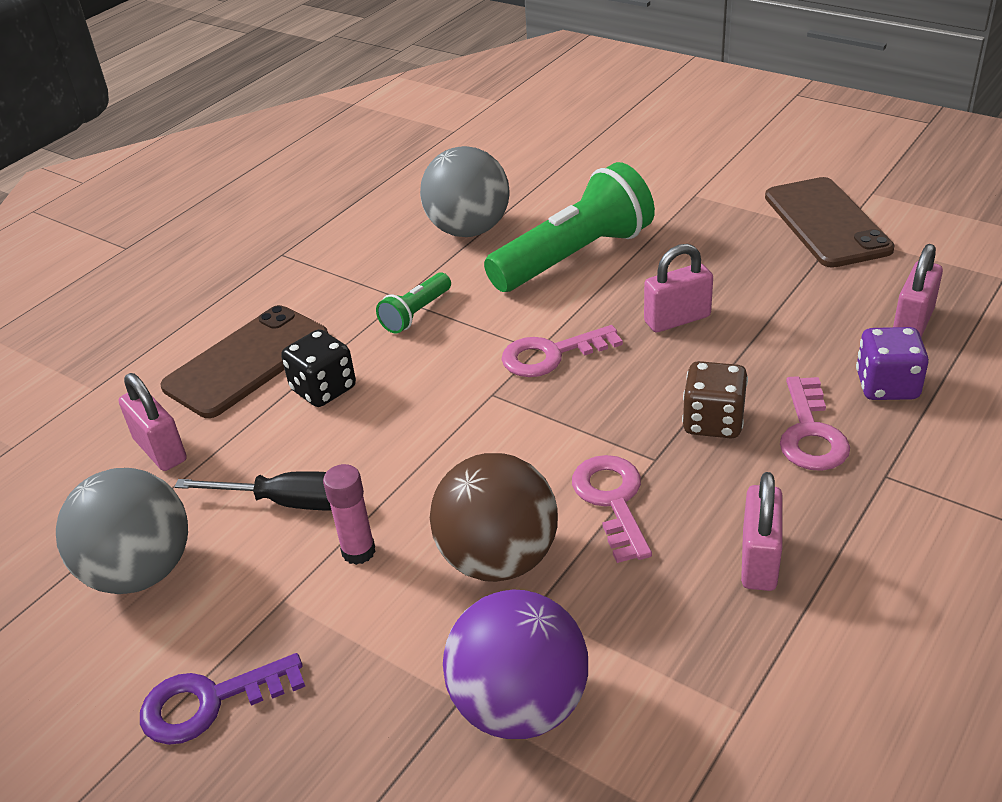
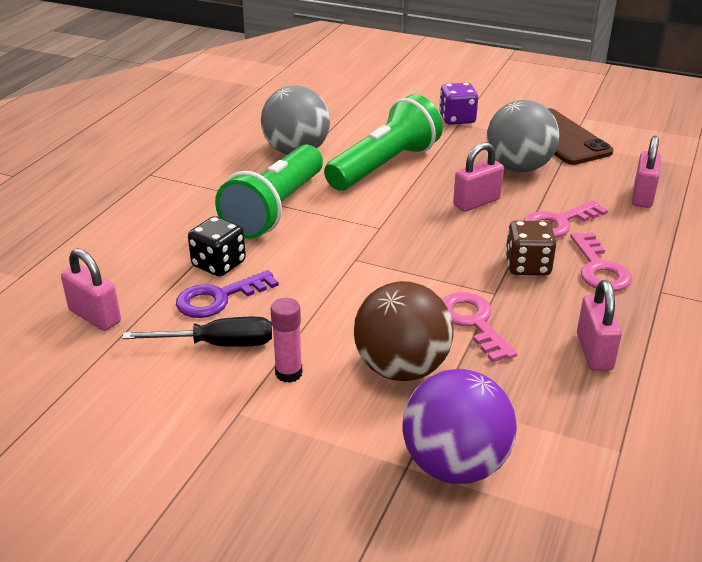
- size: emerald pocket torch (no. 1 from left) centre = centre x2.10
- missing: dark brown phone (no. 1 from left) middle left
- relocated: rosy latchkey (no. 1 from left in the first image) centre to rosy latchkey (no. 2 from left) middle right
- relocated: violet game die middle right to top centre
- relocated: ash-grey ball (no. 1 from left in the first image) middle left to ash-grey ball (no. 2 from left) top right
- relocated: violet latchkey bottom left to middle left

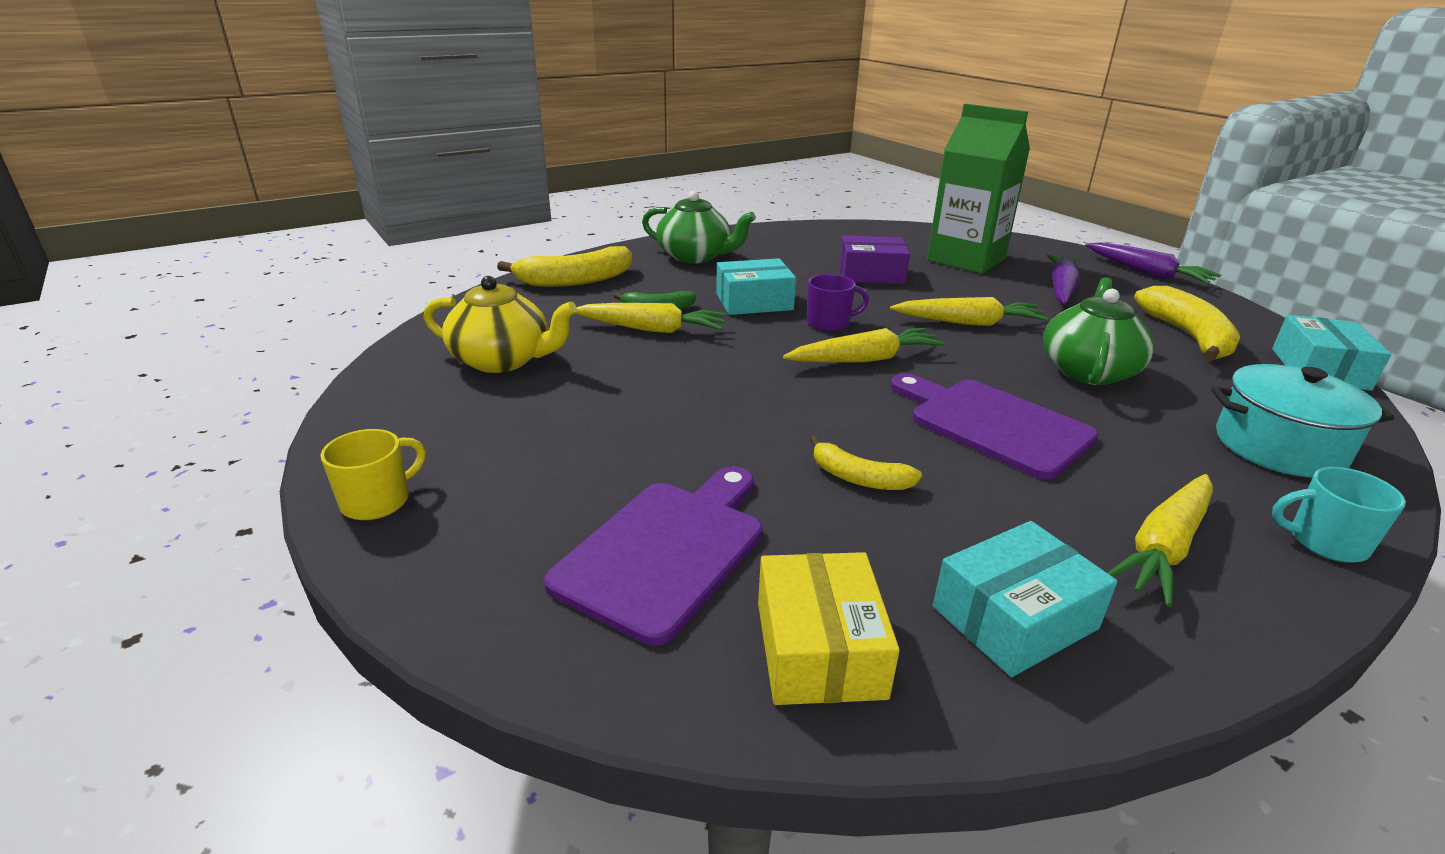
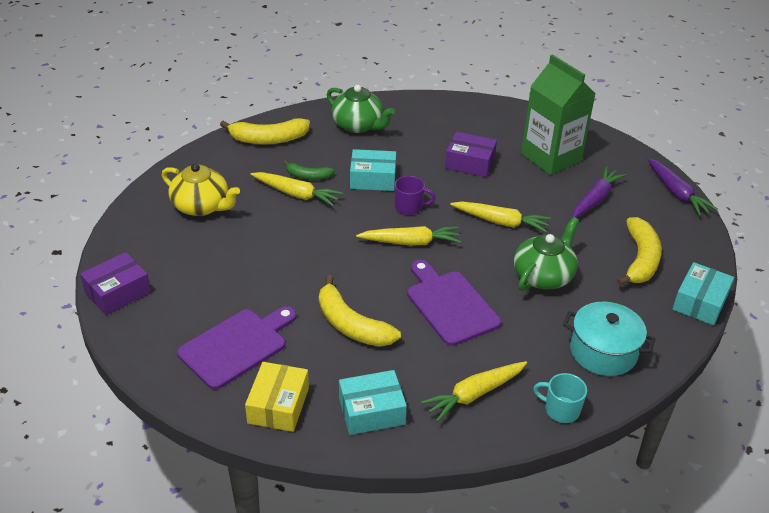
- exchanged: bright yellow coffee mug middle left to violet parcel (no. 1 from left) middle left
- size: bright yellow banana (no. 2 from left) centre = centre x1.76

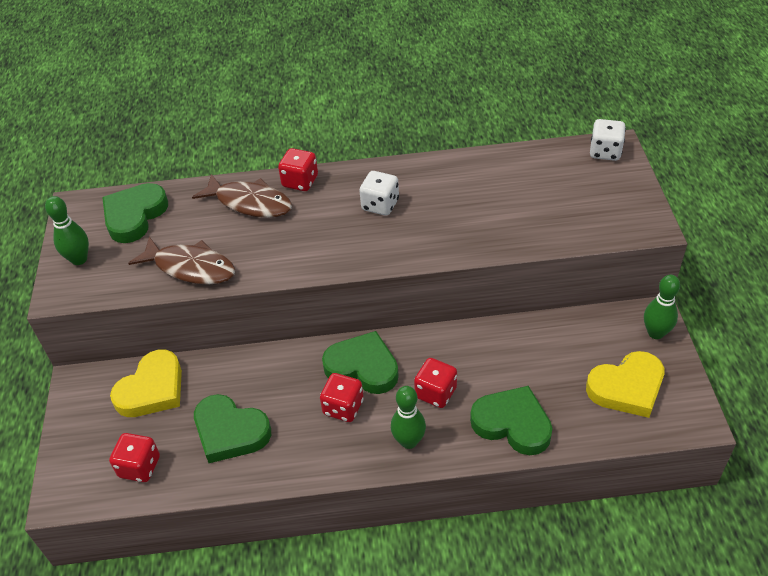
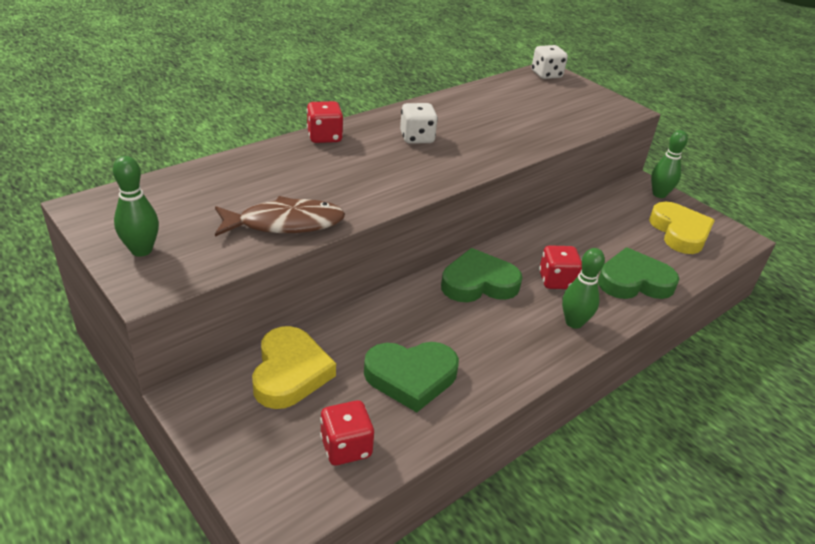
- missing: dark brown fish figure (no. 2 from left) middle left
- missing: emerald heart shape (no. 1 from left) middle left
- spun: bright yellow heart shape (no. 2 from left) bottom right = middle right 45 degrees counterclockwise
- missing: scarlet game die (no. 3 from left) bottom centre

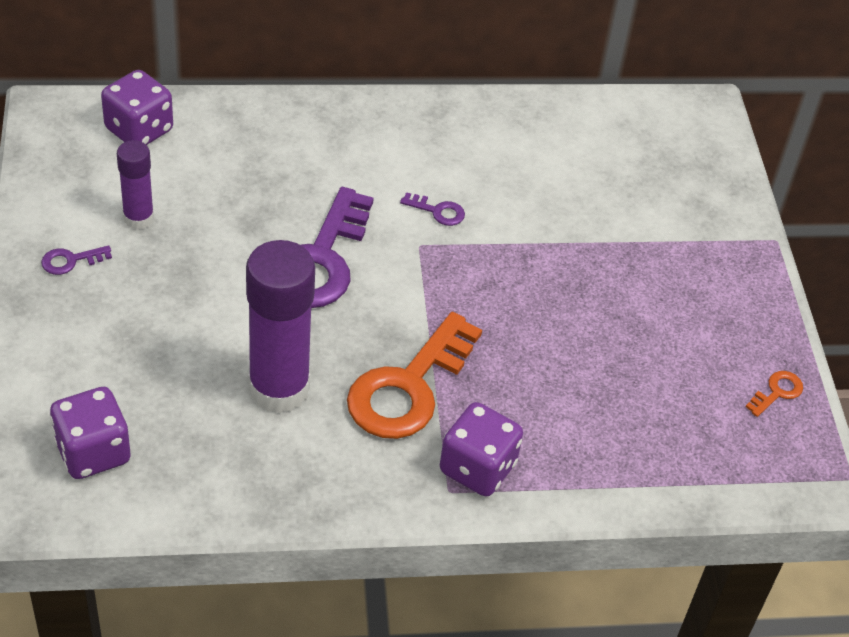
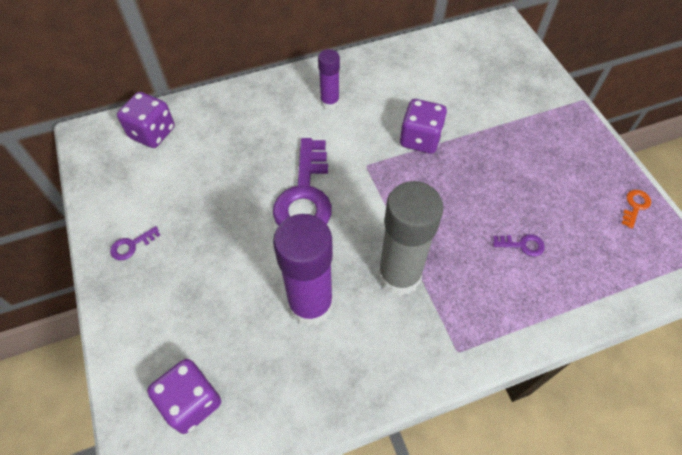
- relocated: violet glue stick (no. 1 from left in the first image) top left to violet glue stick (no. 2 from left) top centre
- relocated: violet latchkey (no. 3 from left) top centre to middle right
- exchanged: orange-coloured latchkey (no. 1 from left) centre to ash-grey glue stick centre
- relocated: violet game die (no. 3 from left) bottom centre to top centre

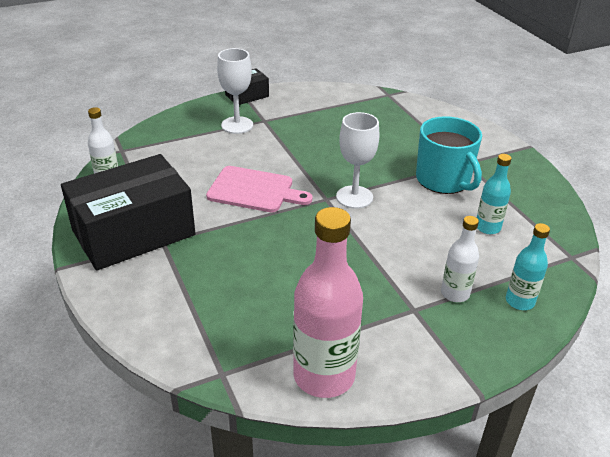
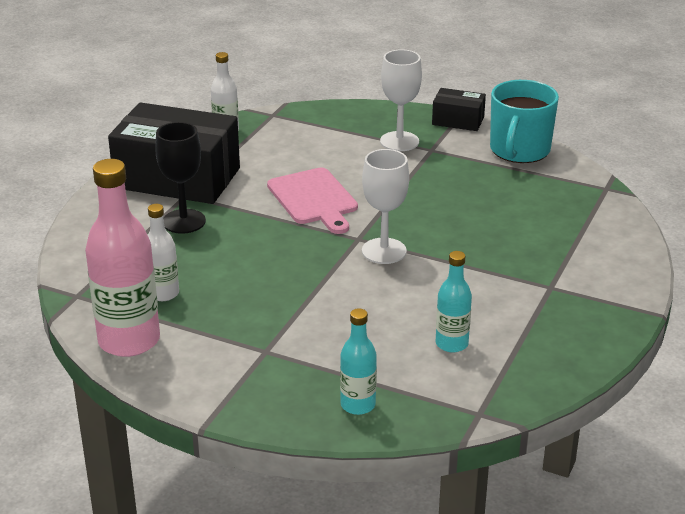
- relocated: turquoise coffee mug middle right to top right
- relocated: pure white drink bottle (no. 2 from left in the first image) middle right to pure white drink bottle (no. 1 from left) middle left
- appeared: ebony goblet middle left

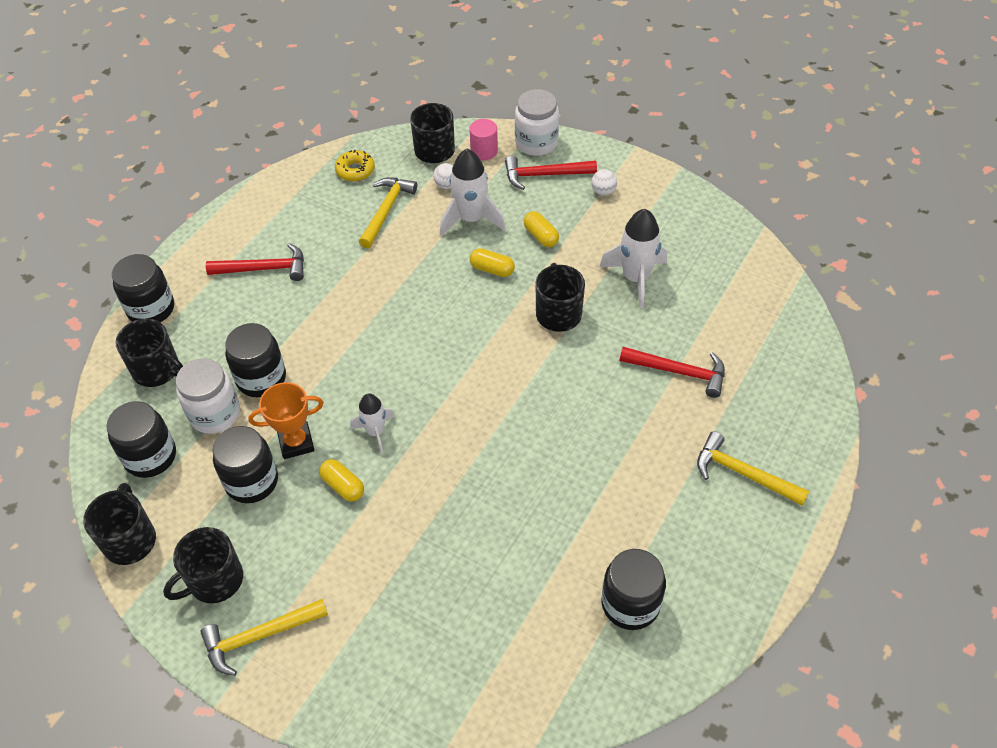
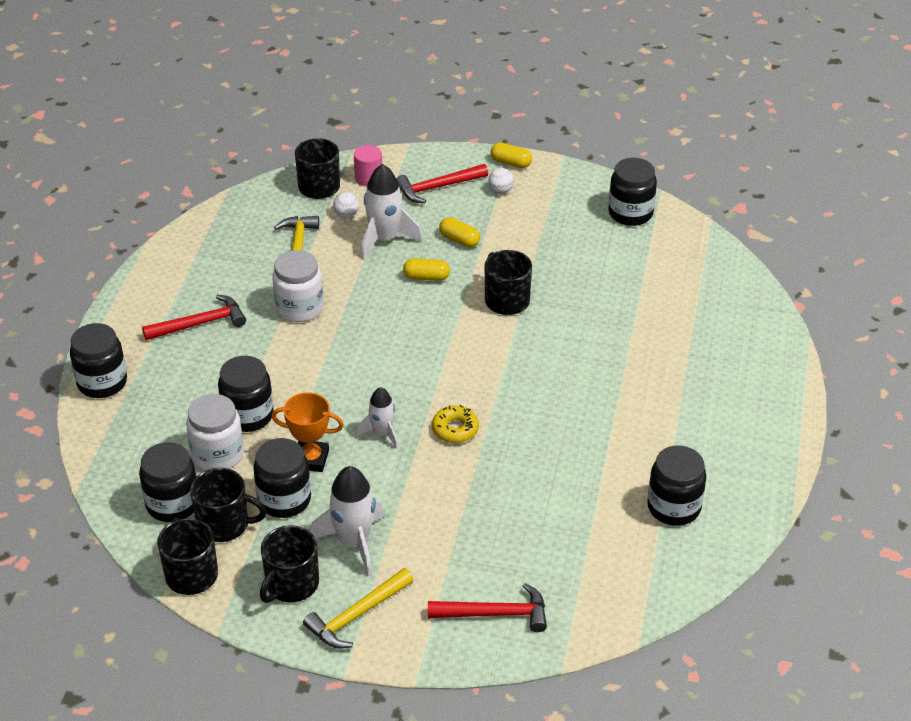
- relocated: pure white jar (no. 2 from left) top centre to middle left
- relocated: bright yellow doughnut top centre to centre
- relocated: pure white spaceship (no. 3 from left in the first image) centre to pure white spaceship (no. 1 from left) bottom centre
- relocated: ebony coffee mug (no. 2 from left) middle left to bottom left
- relocated: scarlet carpenter's hammer (no. 3 from left) middle right to bottom centre
- spun: orange-coloured trophy middle left = centre 45 degrees clockwise
- missing: bright yellow carpenter's hammer (no. 3 from left) middle right
- relocated: bright yellow capsule (no. 1 from left in the first image) centre to bright yellow capsule (no. 3 from left) top centre
- appeared: ebony jar (no. 5 from left) top right

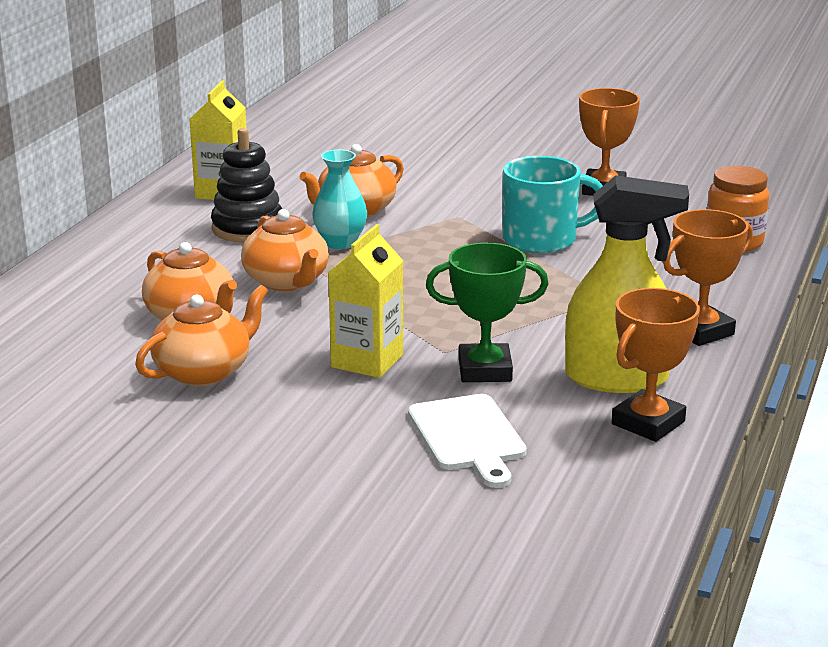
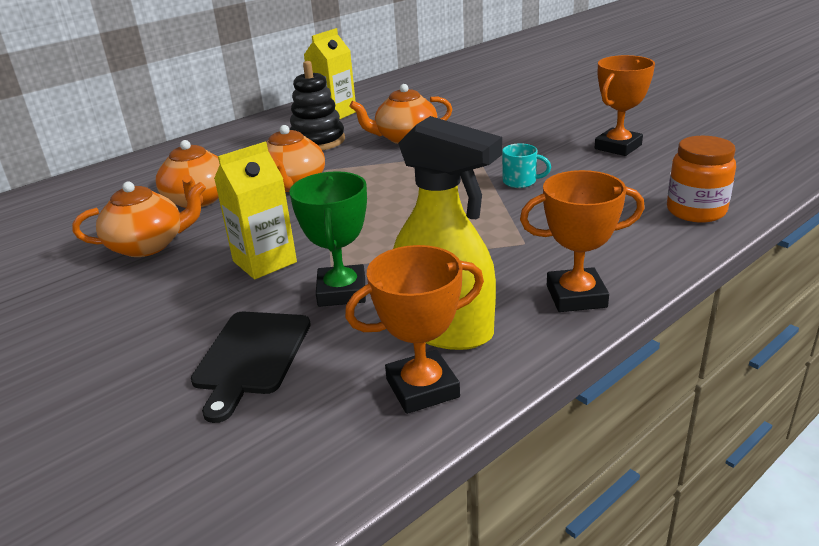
- missing: turquoise tall vase top centre
- size: turquoise coffee mug top right = top centre x0.51
- spun: emerald trophy centre = centre 60 degrees clockwise
- colour: pure white chopping board bottom centre to ebony chopping board bottom left

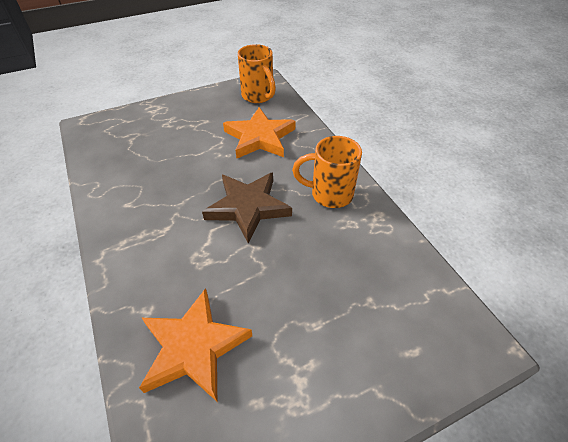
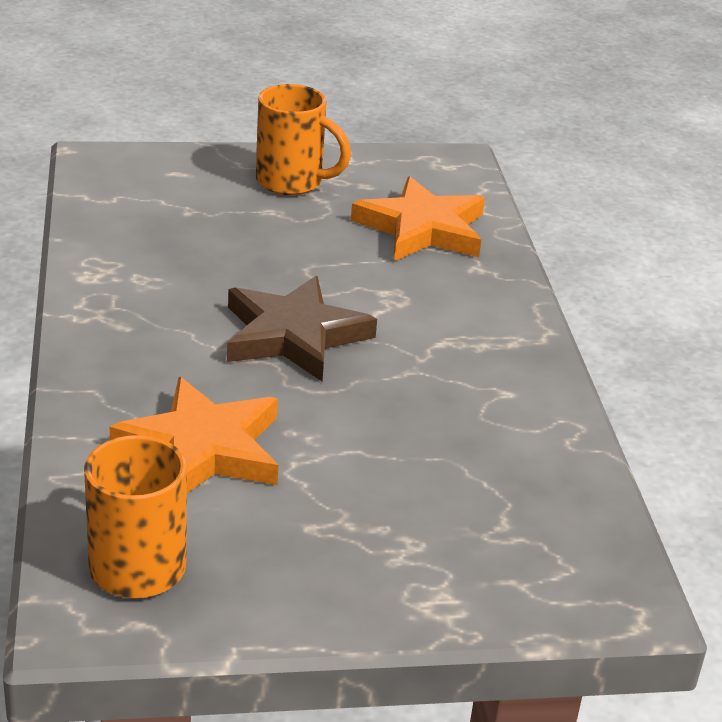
- relocated: orange-coloured coffee mug (no. 2 from left) centre to top centre

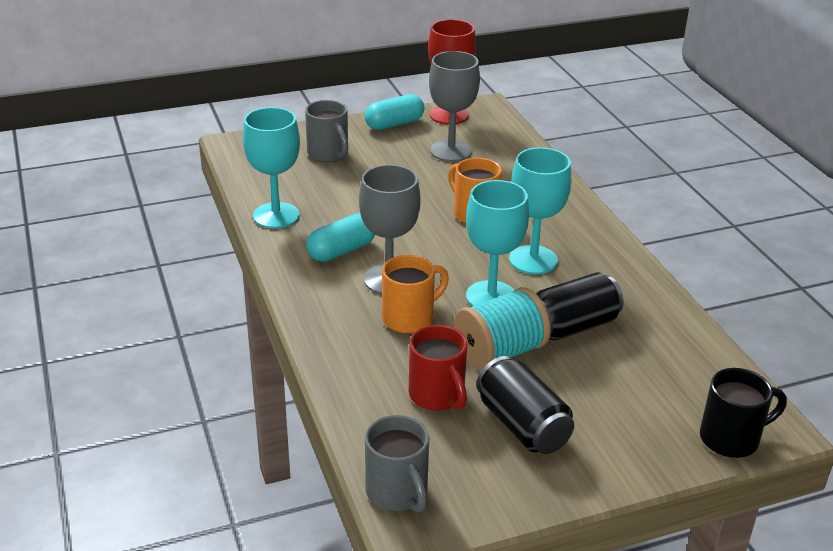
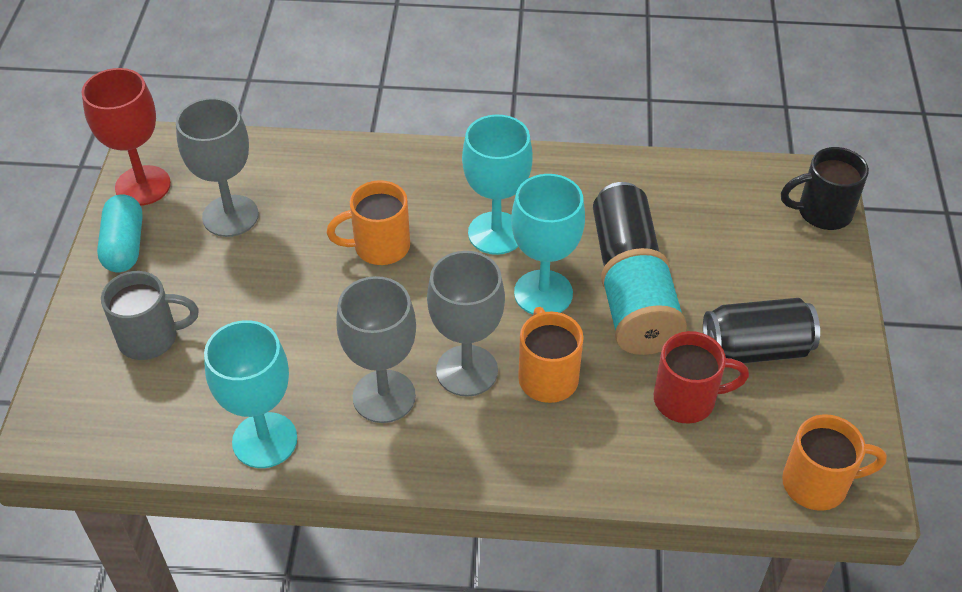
- exchanged: turquoise capsule (no. 1 from left) centre to ash-grey goblet (no. 2 from left) centre
- spun: ebony coffee mug bottom right = top right 105 degrees counterclockwise
- colour: ash-grey coffee mug (no. 2 from left) bottom centre to orange-coloured coffee mug (no. 3 from left) bottom right

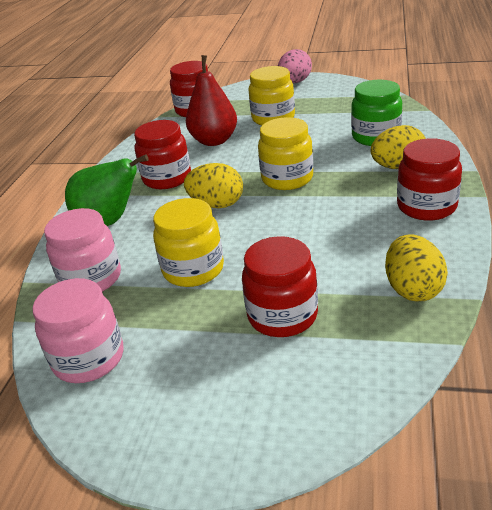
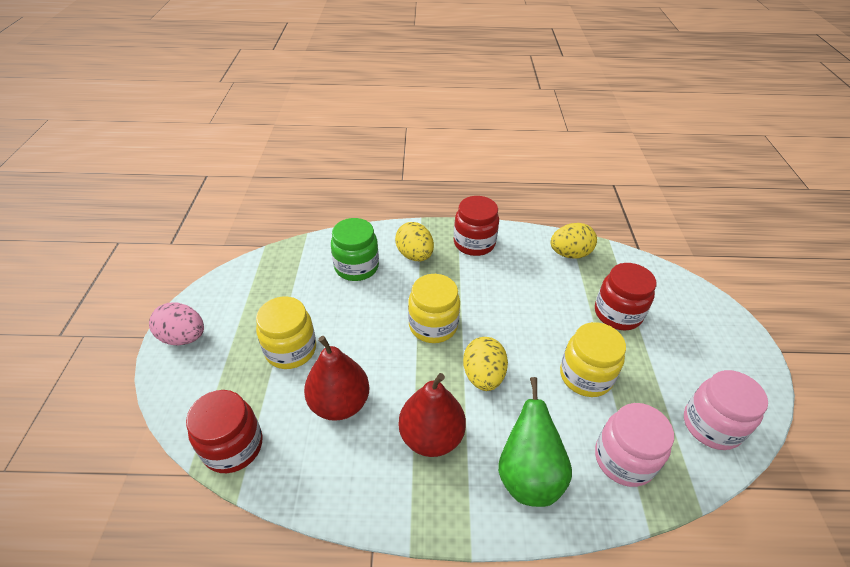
- exchanged: scarlet jar (no. 1 from left) top left to scarlet pear fruit (no. 2 from left) bottom centre

